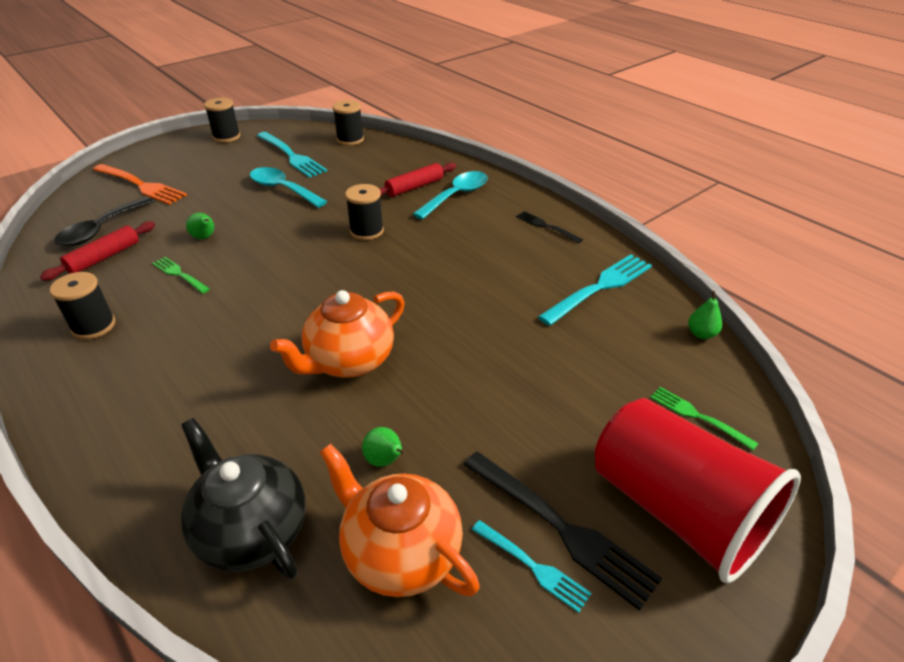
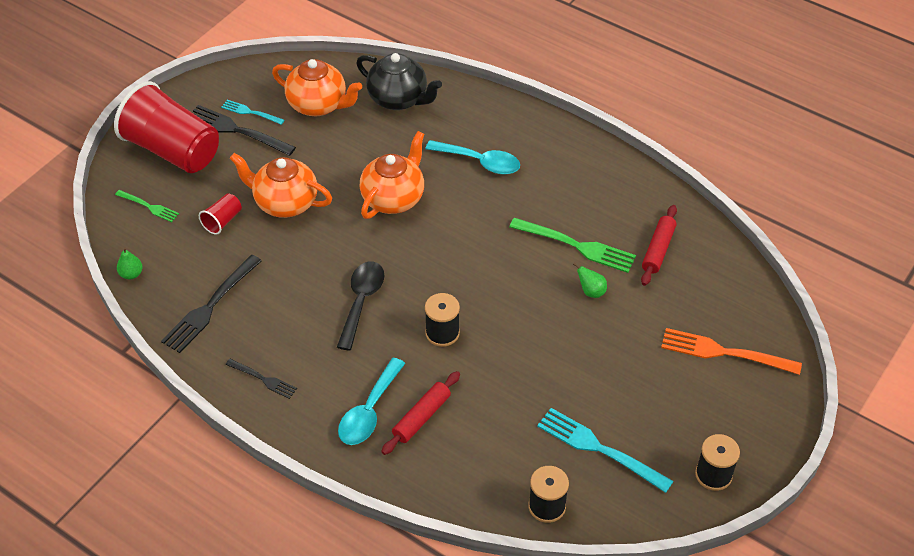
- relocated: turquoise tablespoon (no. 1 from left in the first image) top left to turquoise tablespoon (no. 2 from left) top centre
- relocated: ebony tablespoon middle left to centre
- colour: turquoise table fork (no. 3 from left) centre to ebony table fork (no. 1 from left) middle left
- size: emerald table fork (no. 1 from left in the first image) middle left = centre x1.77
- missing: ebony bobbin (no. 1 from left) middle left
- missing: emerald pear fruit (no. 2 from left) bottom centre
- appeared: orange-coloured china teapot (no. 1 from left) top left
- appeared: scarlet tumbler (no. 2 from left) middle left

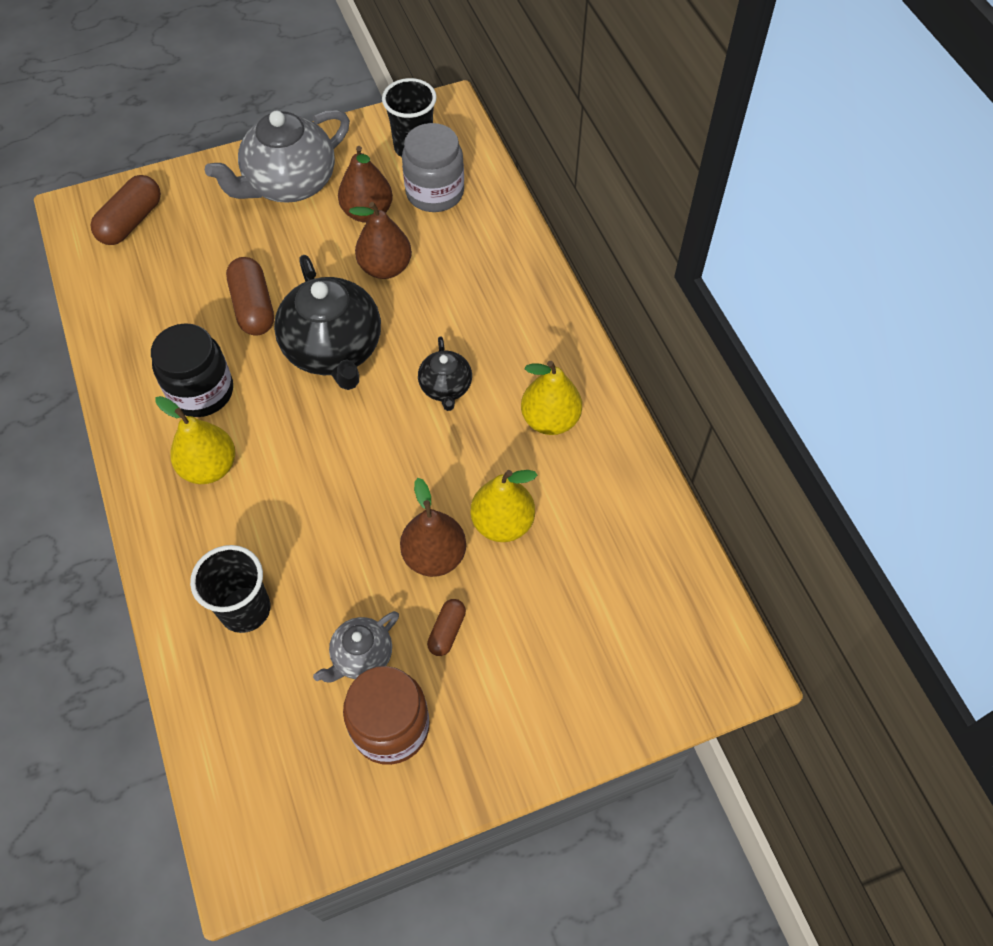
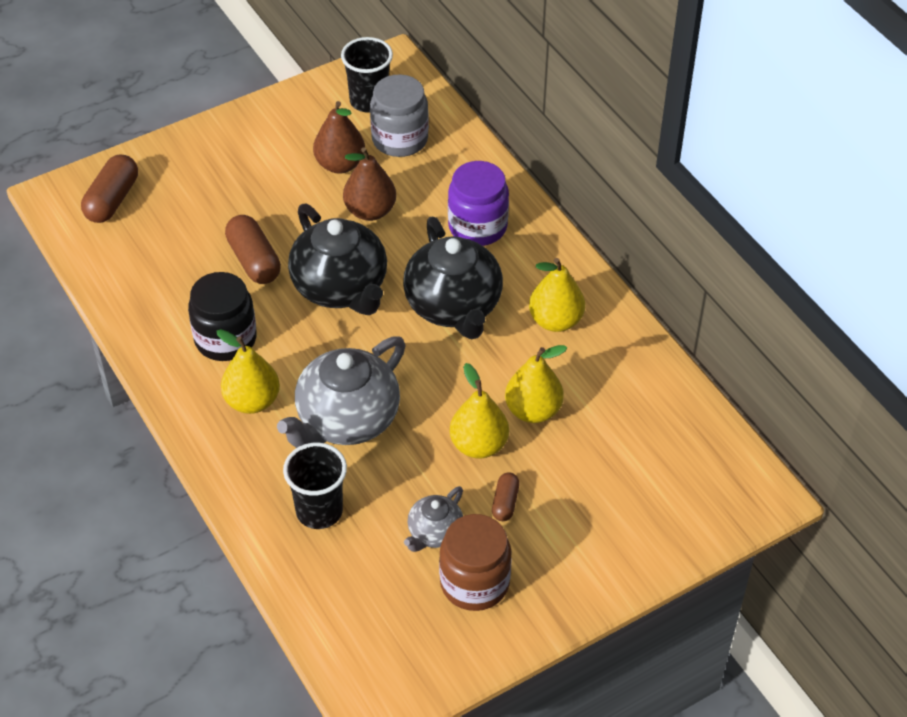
- relocated: ash-grey china teapot (no. 1 from left) top left to centre
- size: ebony china teapot (no. 2 from left) centre = centre x1.95
- colour: dark brown pear fruit (no. 3 from left) centre to bright yellow pear fruit (no. 2 from left) centre
- appeared: violet jar top centre

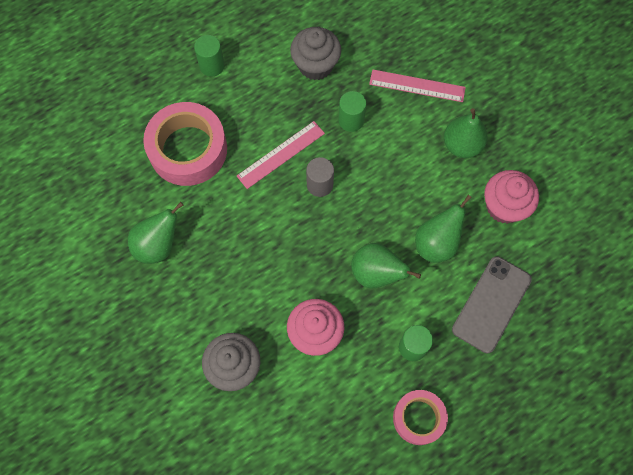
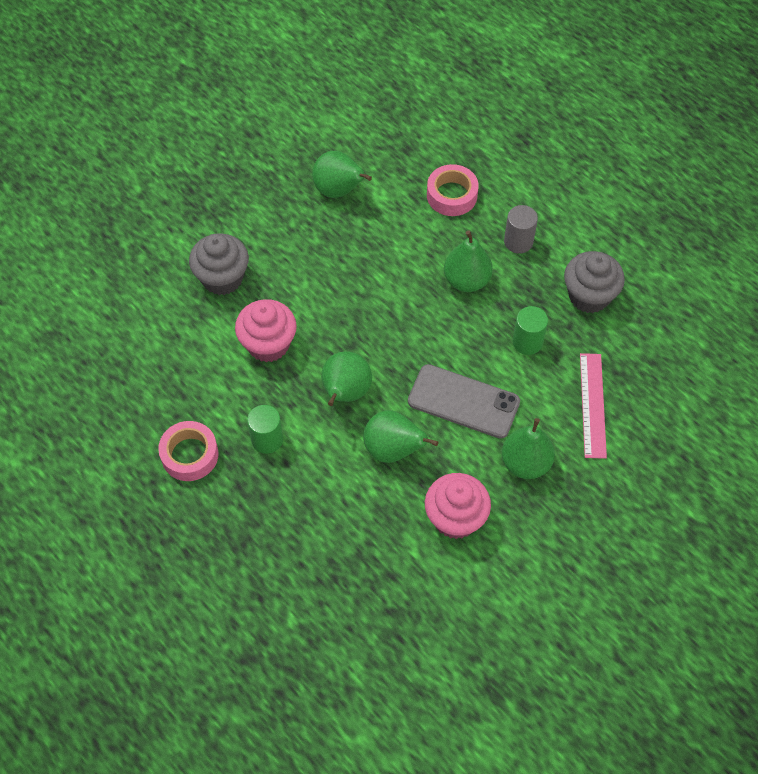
- missing: emerald cylinder shape (no. 1 from left) top left
- size: rosy roll of tape (no. 1 from left in the first image) top left = top centre x0.59
- exchanged: rosy straightedge (no. 1 from left) top centre to emerald pear fruit (no. 4 from left) centre
- relocated: ash-grey cylinder shape centre to top right
- relocated: ash-grey phone middle right to centre

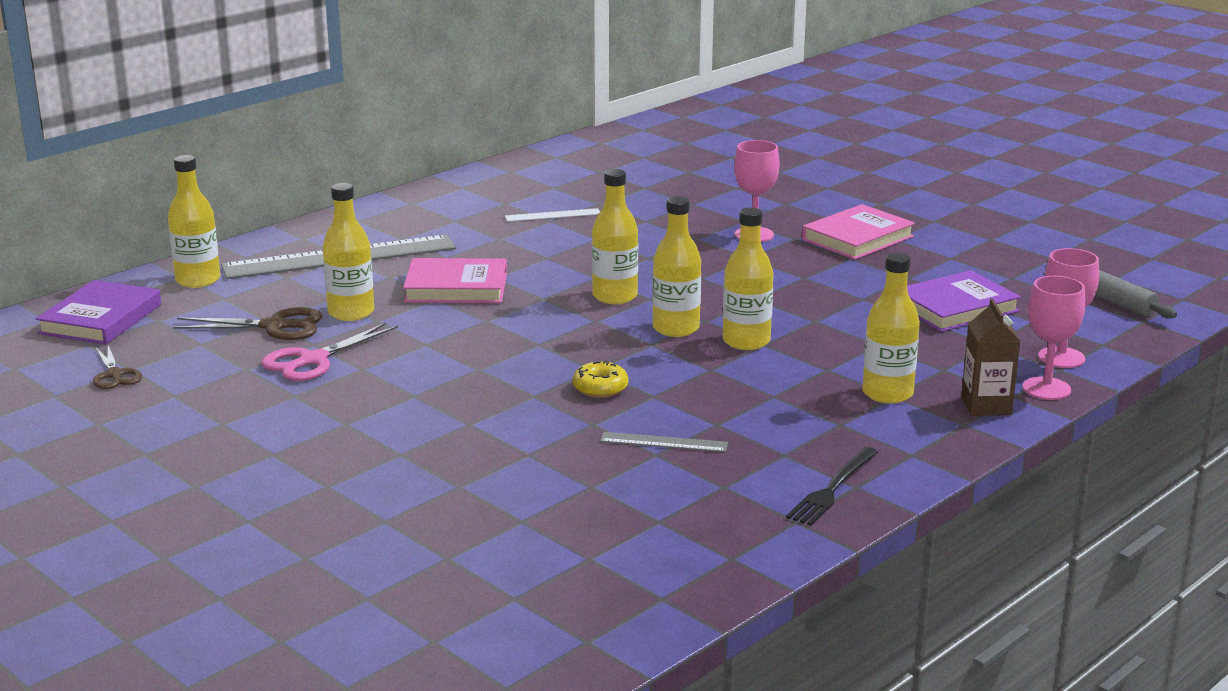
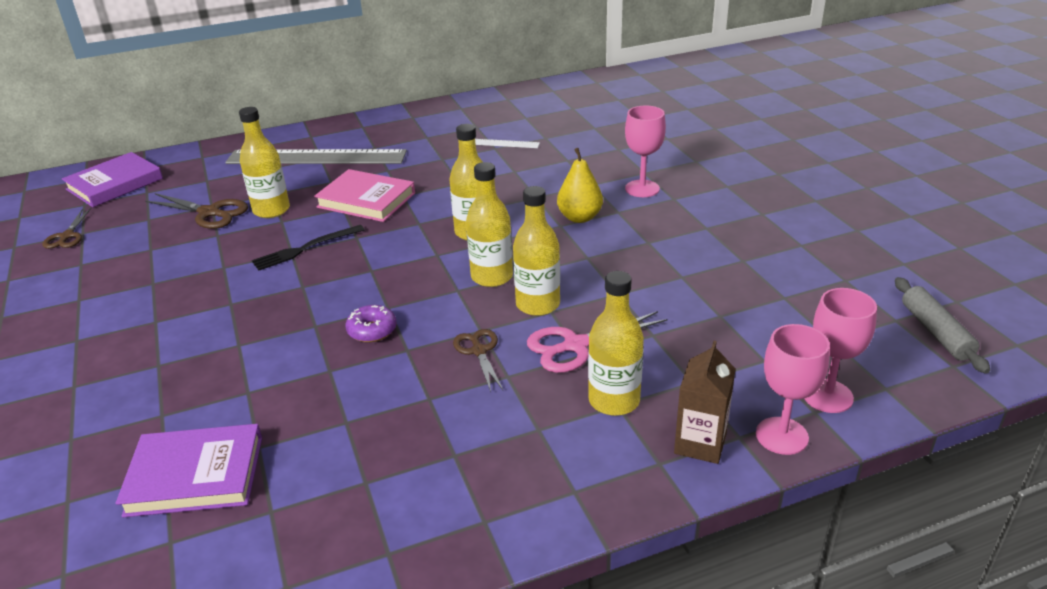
- missing: bright yellow drink bottle (no. 1 from left) top left
- missing: rosy hardcover (no. 2 from left) middle right
- relocated: violet hardcover (no. 2 from left) middle right to bottom left
- relocated: rosy scissors middle left to centre
- colour: bright yellow doughnut centre to violet doughnut centre
- missing: ash-grey straightedge (no. 2 from left) centre
- relocated: ebony table fork bottom right to middle left
- appeared: bright yellow pear fruit top centre
- appeared: dark brown scissors (no. 3 from left) centre

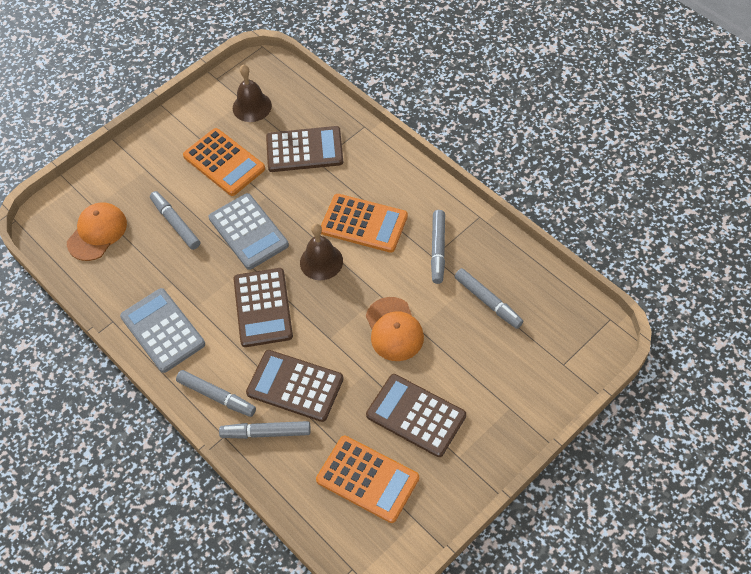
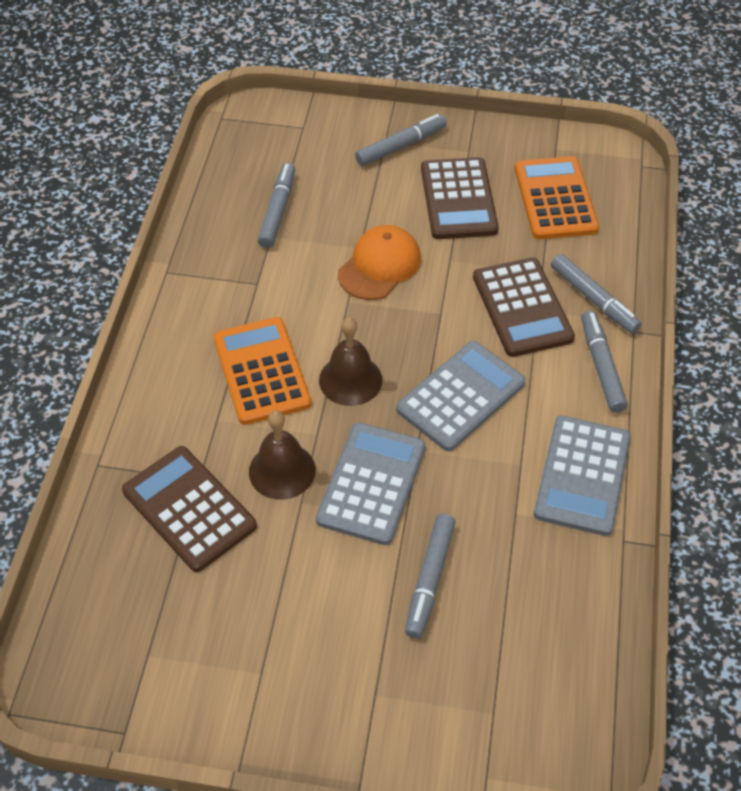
- relocated: dark brown school bell (no. 1 from left) top centre to centre
- missing: orange-coloured adding machine (no. 1 from left) top left
- missing: orange-coloured cap (no. 1 from left) middle left
- relocated: ash-grey marker (no. 4 from left in the first image) centre to ash-grey marker (no. 2 from left) top centre
- colour: dark brown adding machine (no. 1 from left) centre to ash-grey adding machine (no. 2 from left) centre

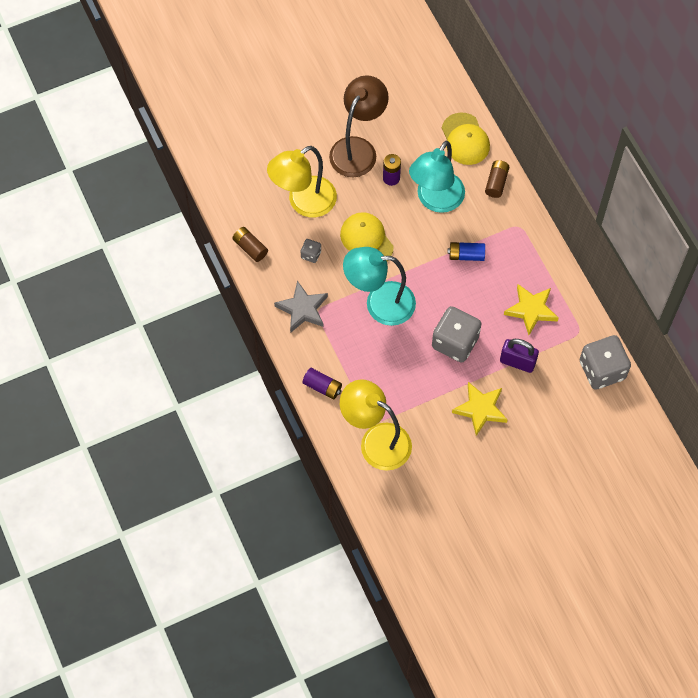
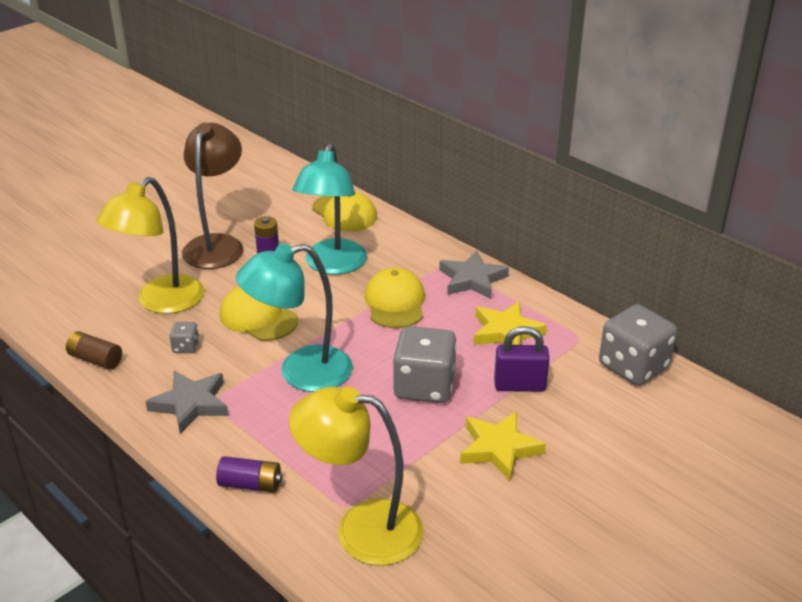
- missing: dark brown power cell (no. 2 from left) top right
- exchanged: blue power cell middle right to bright yellow cap (no. 3 from left) centre
- appeared: ash-grey star (no. 2 from left) centre

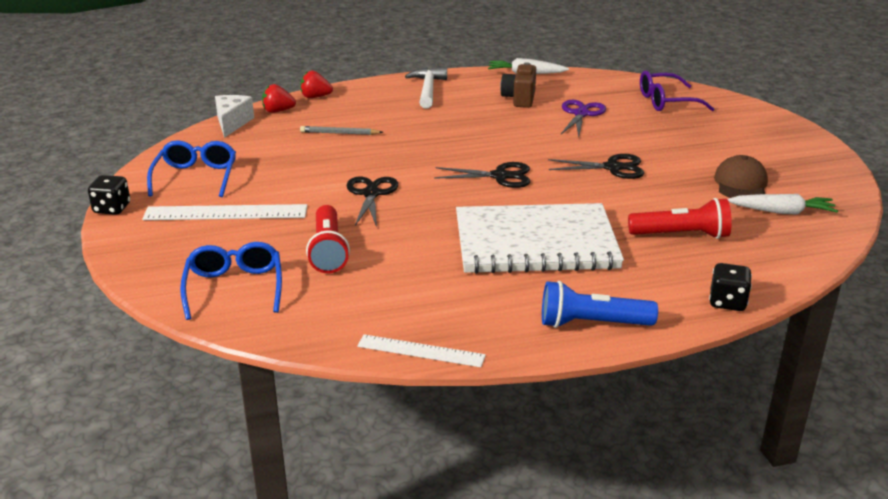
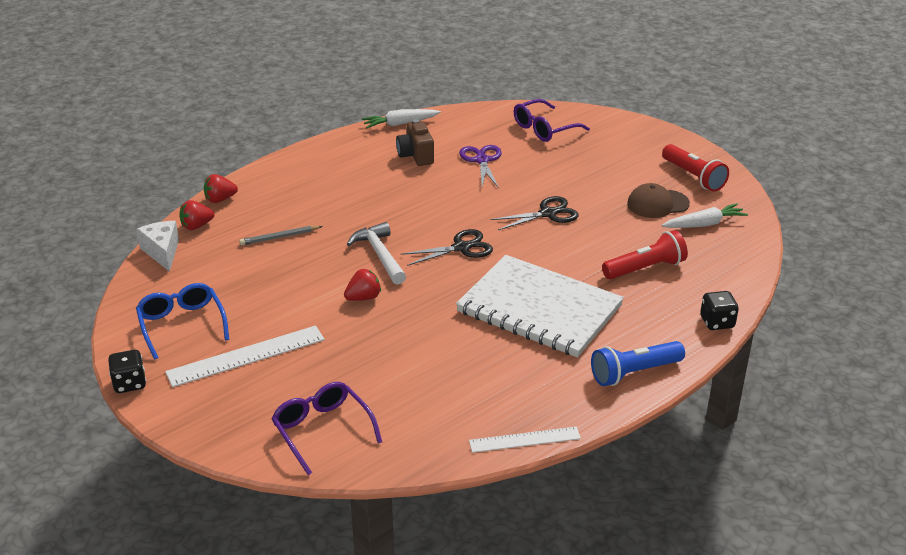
- relocated: pure white carpenter's hammer top centre to centre
- spun: dark brown cap middle right = middle right 90 degrees counterclockwise
- exchanged: ebony scissors (no. 1 from left) centre to scarlet strawberry (no. 3 from left) centre
- spun: pure white notebook centre = centre 60 degrees clockwise
- relocated: scarlet pocket torch (no. 1 from left in the first image) centre to scarlet pocket torch (no. 2 from left) top right
- colour: blue eyeglasses (no. 2 from left) middle left to violet eyeglasses (no. 1 from left) bottom centre

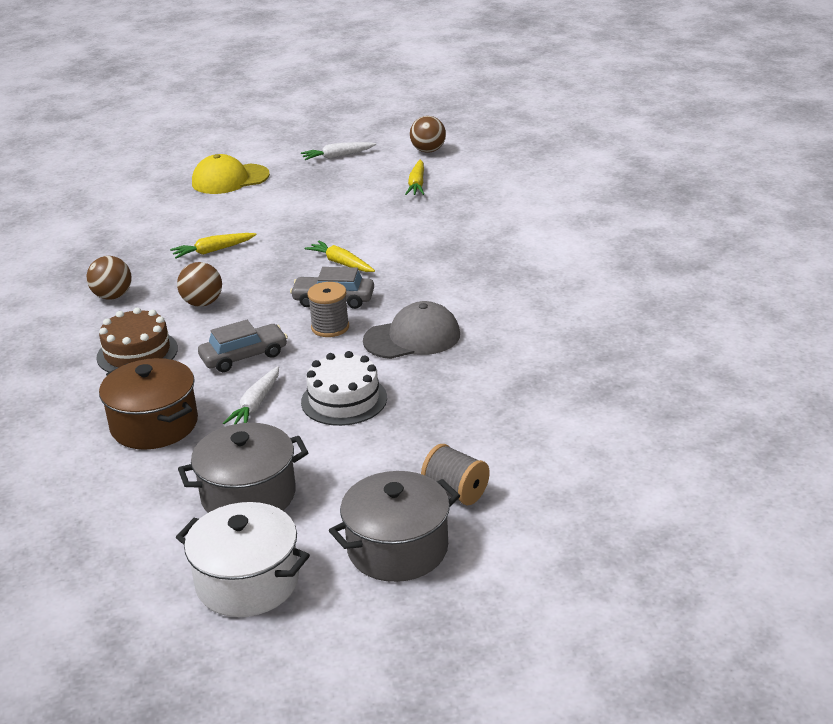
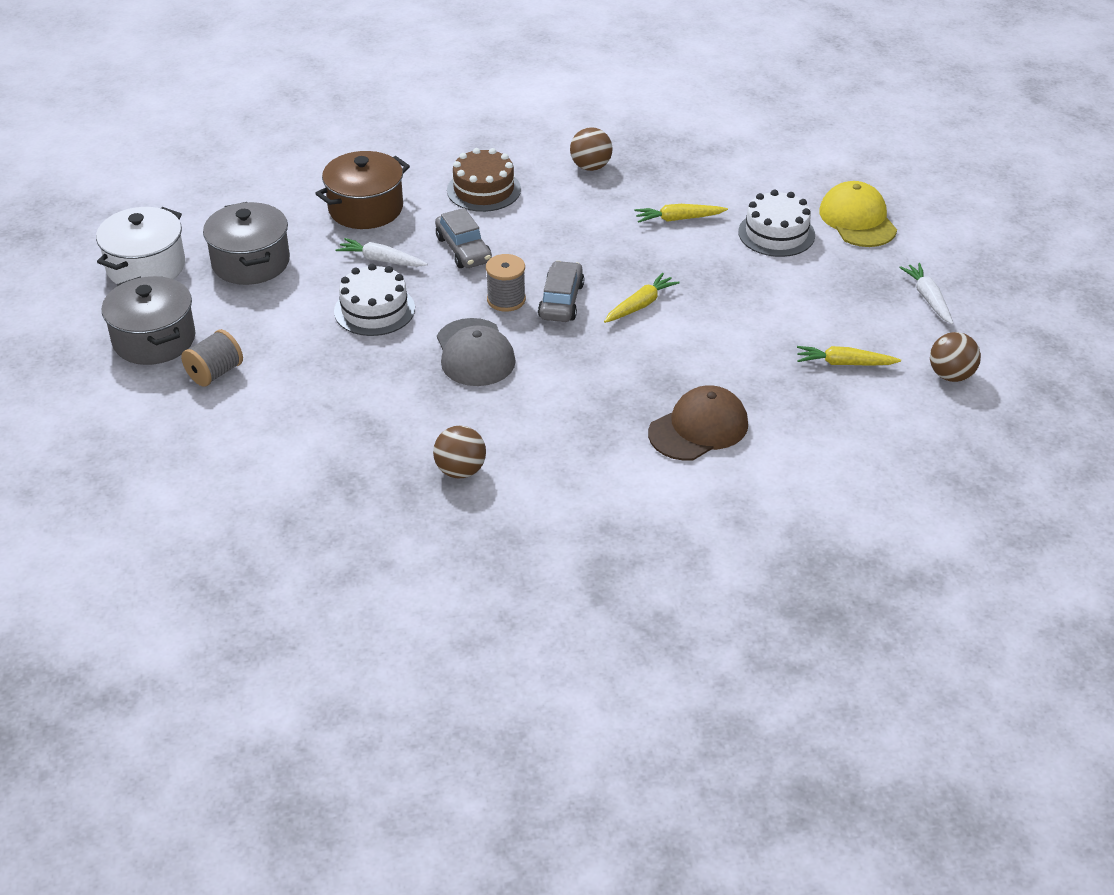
- spun: bright yellow carrot (no. 1 from left in the first image) middle left = top centre 75 degrees counterclockwise
- relocated: dark brown ball (no. 2 from left in the first image) middle left to dark brown ball (no. 1 from left) centre
- appeared: pure white gateau (no. 2 from left) top right
- appeared: dark brown cap centre

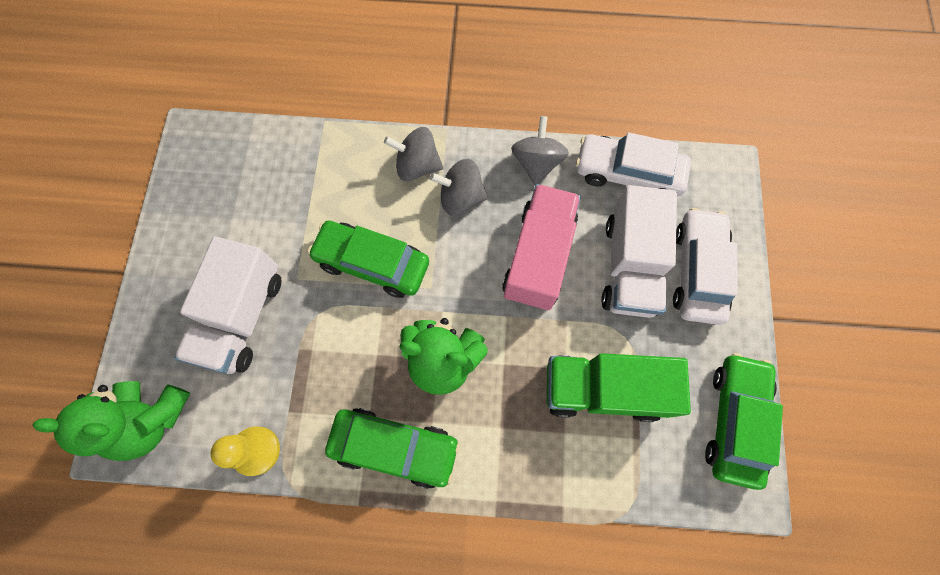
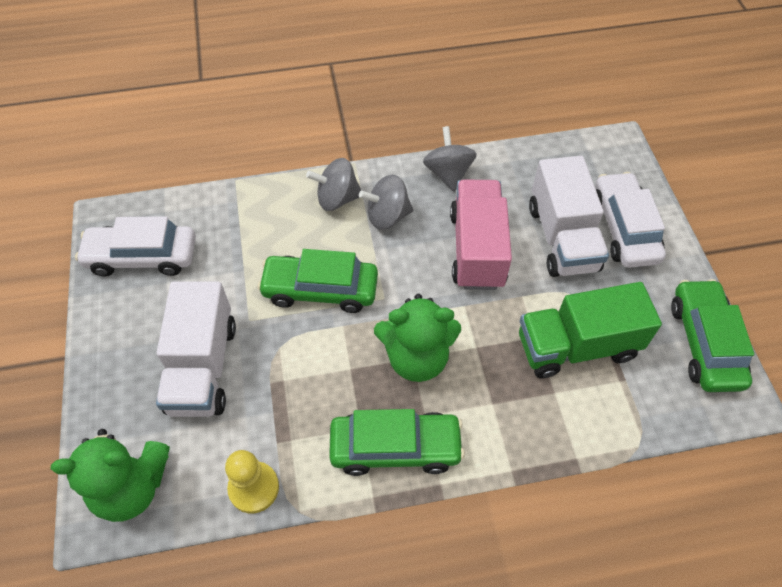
- relocated: pure white automobile (no. 1 from left) top right to middle left

